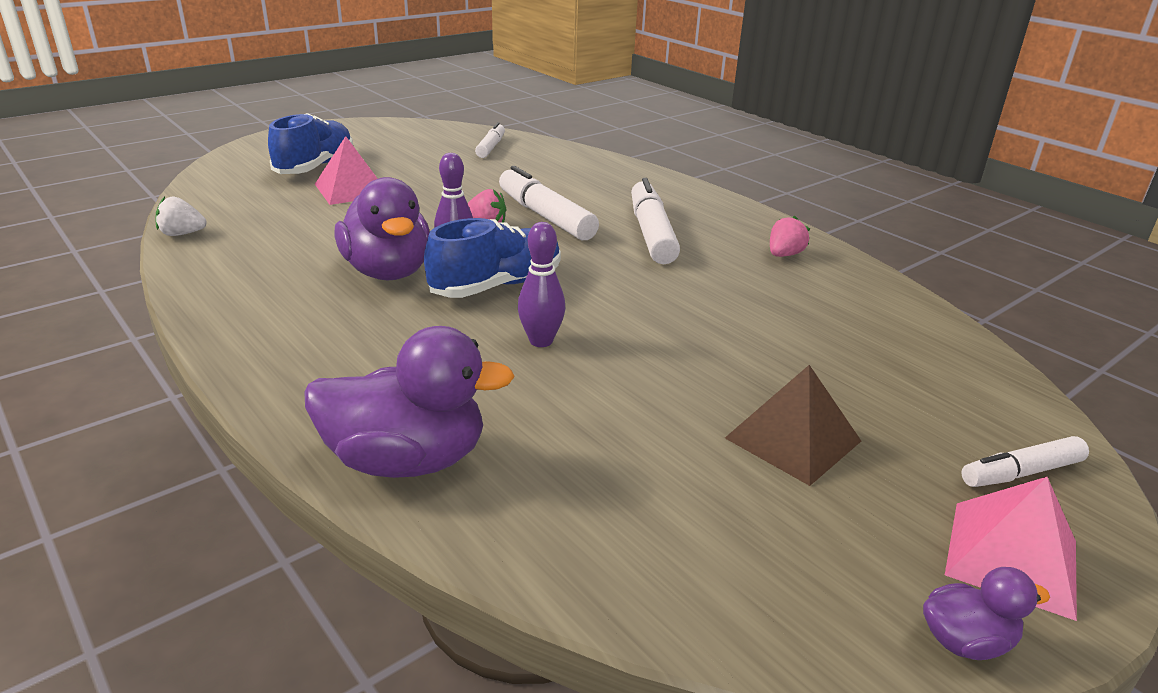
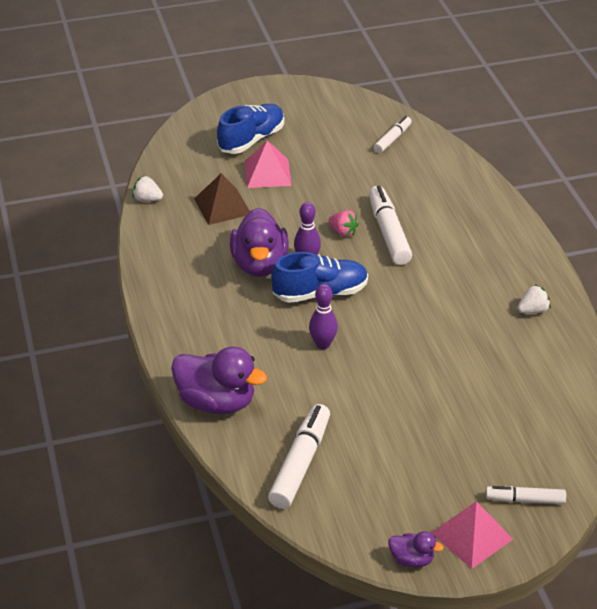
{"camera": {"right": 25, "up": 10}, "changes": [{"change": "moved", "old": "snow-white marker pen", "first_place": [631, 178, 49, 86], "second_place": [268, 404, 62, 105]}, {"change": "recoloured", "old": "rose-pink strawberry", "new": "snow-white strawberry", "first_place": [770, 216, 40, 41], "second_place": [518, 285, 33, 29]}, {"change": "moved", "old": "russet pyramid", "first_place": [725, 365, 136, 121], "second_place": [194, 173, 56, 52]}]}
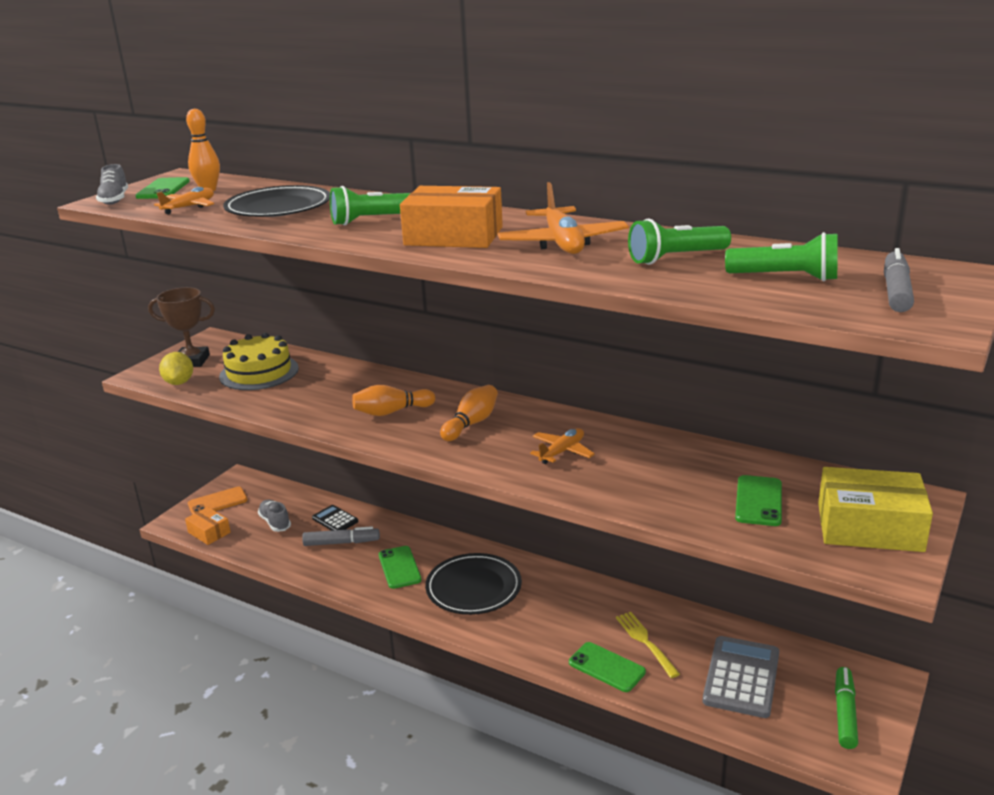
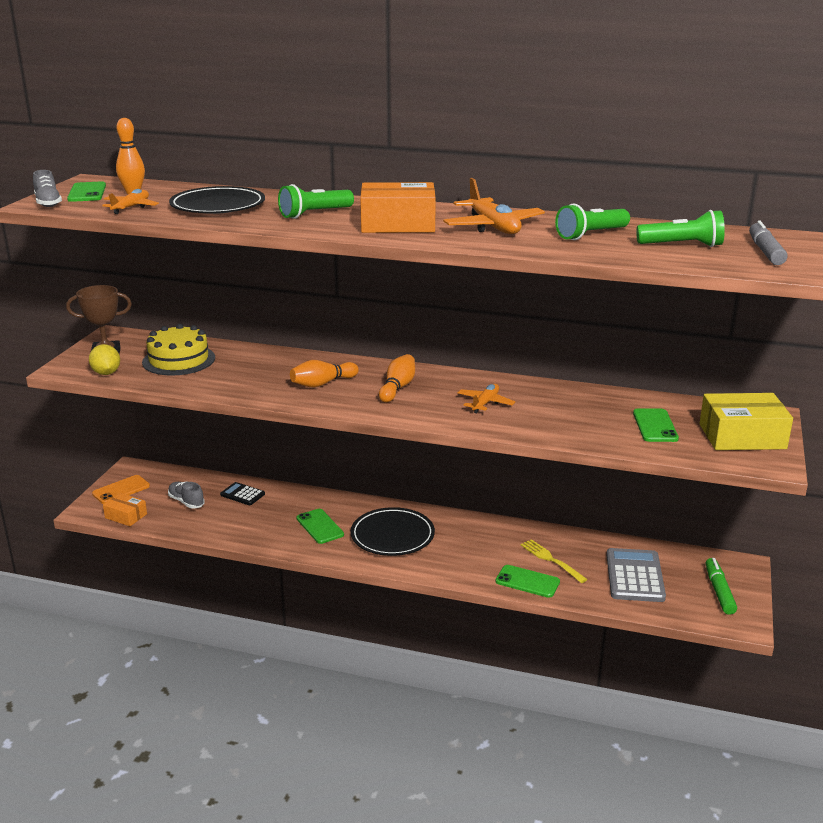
{"camera": {"right": -15, "up": 0}, "changes": [{"change": "removed", "old": "ash-grey marker pen", "first_place": [302, 526, 78, 20]}]}
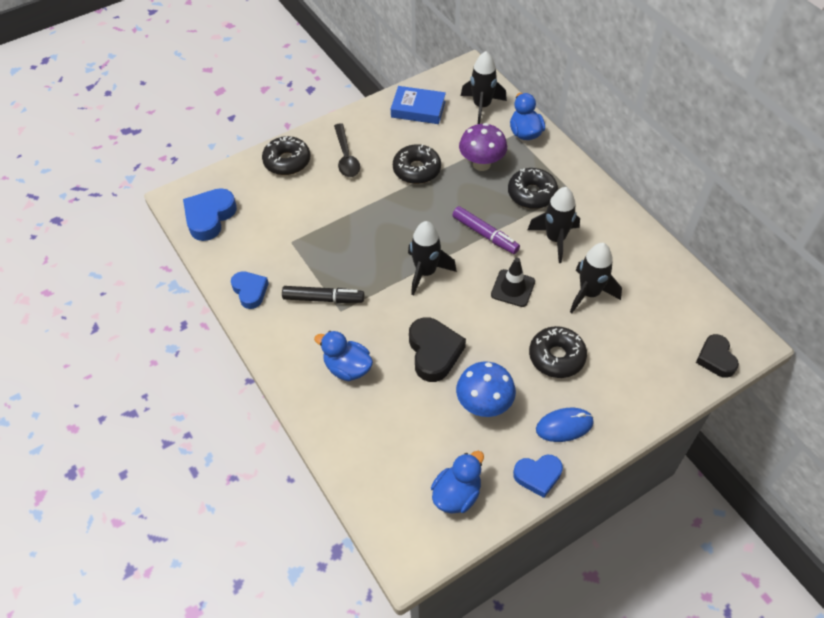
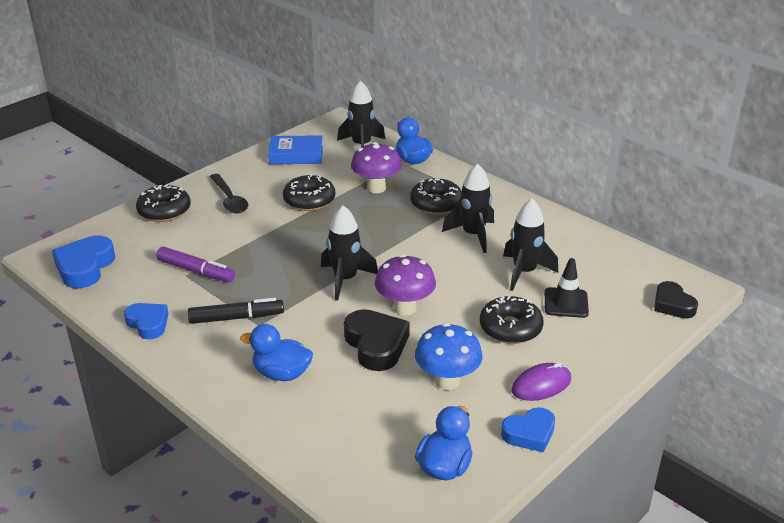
{"camera": {"right": -15, "up": -20}, "changes": [{"change": "moved", "old": "purple marker pen", "first_place": [452, 206, 68, 48], "second_place": [156, 247, 79, 35]}, {"change": "moved", "old": "jet-black road cone", "first_place": [491, 258, 44, 49], "second_place": [545, 258, 44, 60]}, {"change": "recoloured", "old": "blue mouse", "new": "purple mouse", "first_place": [536, 408, 58, 34], "second_place": [511, 363, 60, 38]}, {"change": "added", "new": "purple mushroom", "second_place": [375, 254, 61, 62]}]}
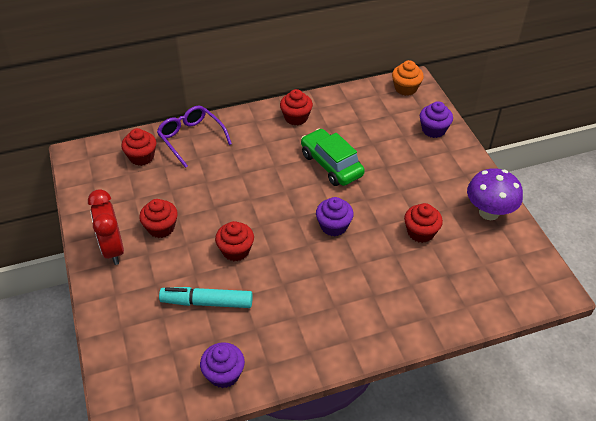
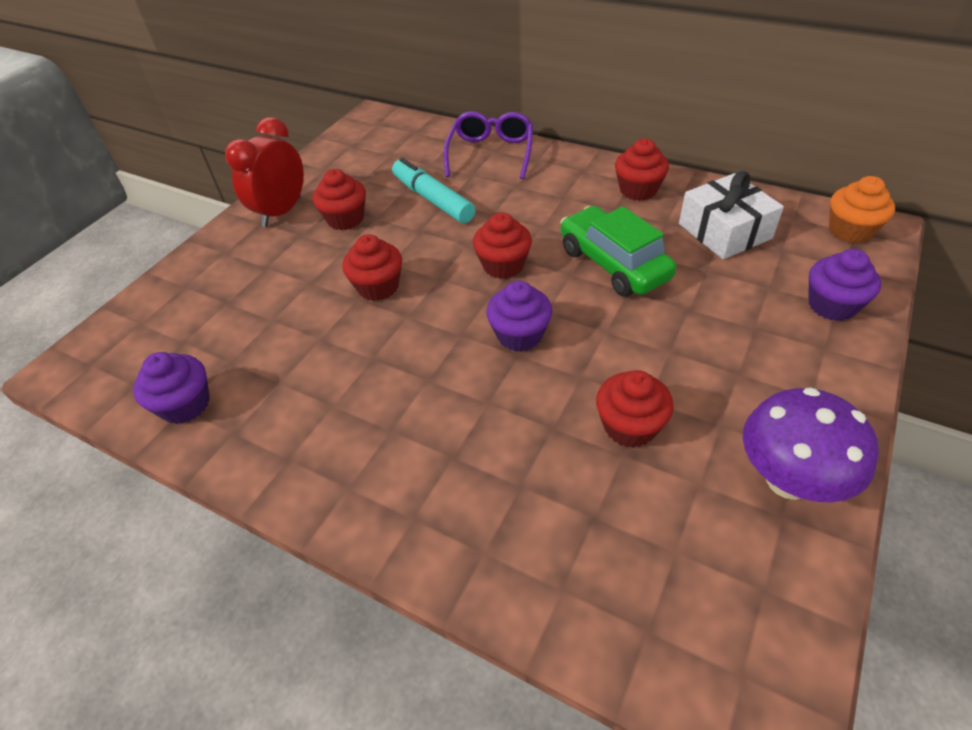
{"camera": {"right": 50, "up": 0}, "changes": [{"change": "moved", "old": "red cupcake", "first_place": [121, 128, 35, 38], "second_place": [473, 212, 59, 67]}, {"change": "turned", "old": "leaf-green toy car", "first_place": [301, 128, 64, 58], "second_place": [560, 206, 116, 91], "degrees": -45}, {"change": "moved", "old": "turquoise marker pen", "first_place": [159, 287, 94, 21], "second_place": [392, 158, 84, 65]}, {"change": "added", "new": "snow-white gift", "second_place": [679, 171, 105, 88]}]}
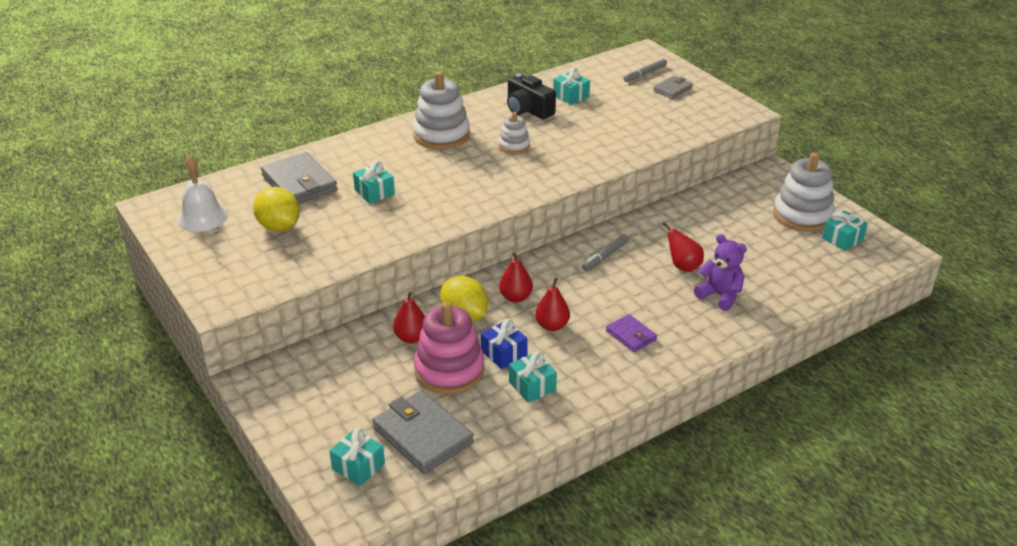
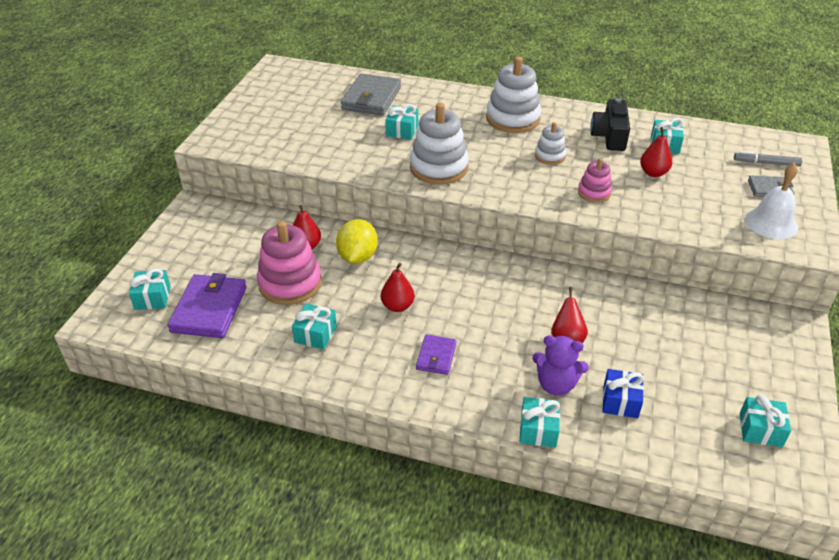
{"camera": {"right": 50, "up": 5}, "changes": [{"change": "moved", "old": "snow-white ring stacker", "first_place": [773, 152, 62, 80], "second_place": [410, 103, 59, 82]}, {"change": "moved", "old": "snow-white bell", "first_place": [177, 156, 51, 76], "second_place": [745, 163, 53, 76]}, {"change": "removed", "old": "bright yellow toy lemon", "first_place": [253, 187, 47, 44]}, {"change": "removed", "old": "ash-grey marker pen", "first_place": [582, 234, 47, 37]}, {"change": "turned", "old": "purple teddy bear", "first_place": [694, 234, 53, 77], "second_place": [532, 335, 57, 61], "degrees": 105}, {"change": "moved", "old": "red pear fruit", "first_place": [499, 252, 34, 50], "second_place": [640, 127, 32, 50]}, {"change": "moved", "old": "blue gift", "first_place": [481, 319, 47, 50], "second_place": [602, 369, 42, 49]}, {"change": "recoloured", "old": "ash-grey billfold", "new": "purple billfold", "first_place": [372, 390, 102, 84], "second_place": [167, 273, 79, 65]}, {"change": "added", "new": "rose-pink ring stacker", "second_place": [578, 158, 34, 45]}, {"change": "added", "new": "turquoise gift", "second_place": [520, 397, 40, 50]}]}
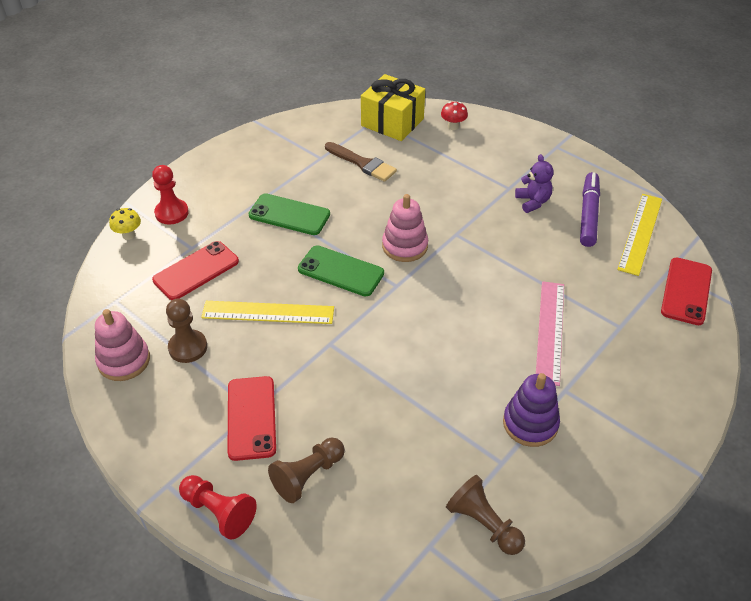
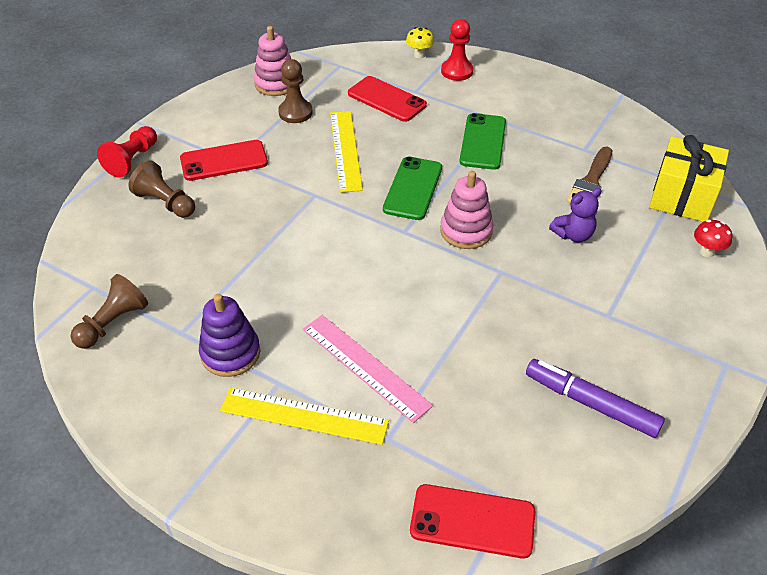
{"camera": {"right": 80, "up": 0}, "changes": [{"change": "moved", "old": "purple teddy bear", "first_place": [515, 154, 38, 59], "second_place": [549, 188, 53, 54]}, {"change": "turned", "old": "purple marker pen", "first_place": [580, 172, 20, 75], "second_place": [526, 359, 139, 79], "degrees": -150}, {"change": "moved", "old": "bright yellow ruler", "first_place": [617, 194, 45, 82], "second_place": [220, 387, 169, 58]}, {"change": "turned", "old": "rose-pink ruler", "first_place": [536, 281, 28, 105], "second_place": [303, 315, 130, 108], "degrees": 45}]}
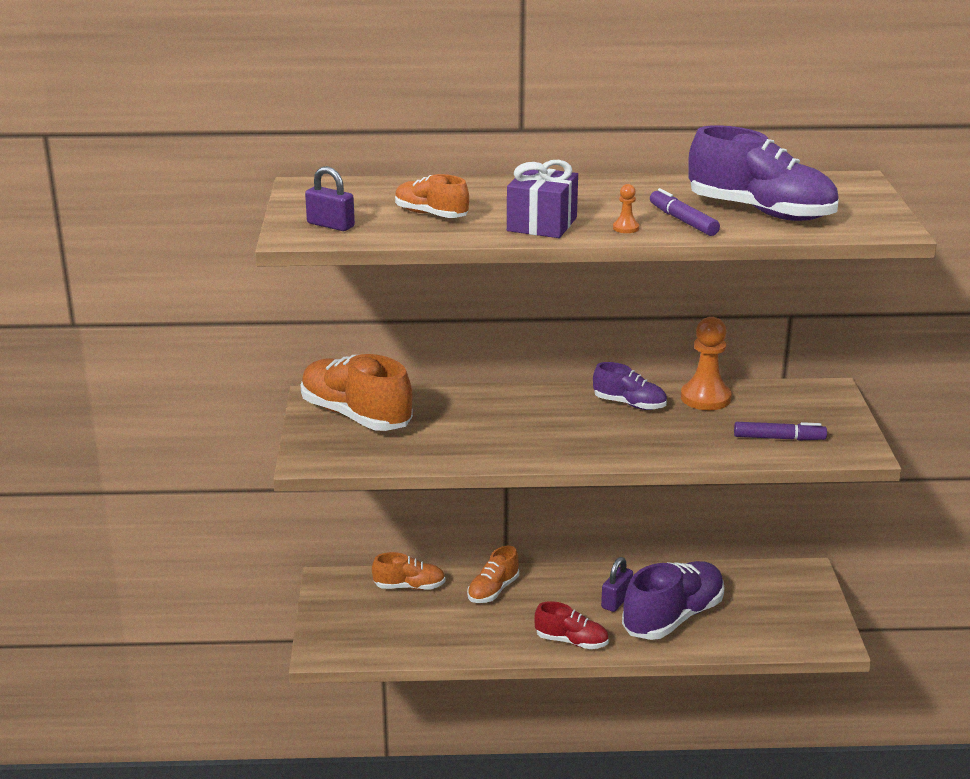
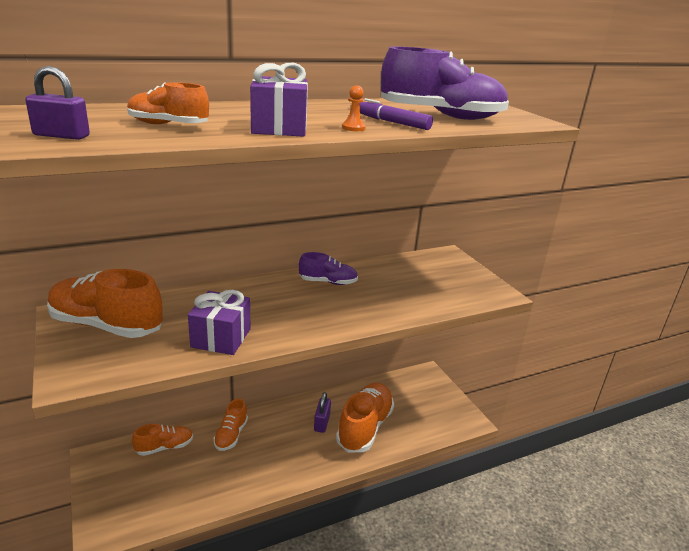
{"camera": {"right": -25, "up": 0}, "changes": [{"change": "removed", "old": "bright orange chess pawn", "first_place": [681, 317, 51, 93]}, {"change": "removed", "old": "purple marker pen", "first_place": [734, 422, 93, 19]}, {"change": "recoloured", "old": "purple shoe", "new": "bright orange shoe", "first_place": [622, 561, 103, 79], "second_place": [336, 383, 58, 69]}, {"change": "removed", "old": "red shoe", "first_place": [534, 601, 75, 48]}, {"change": "added", "new": "purple gift", "second_place": [188, 290, 62, 65]}]}
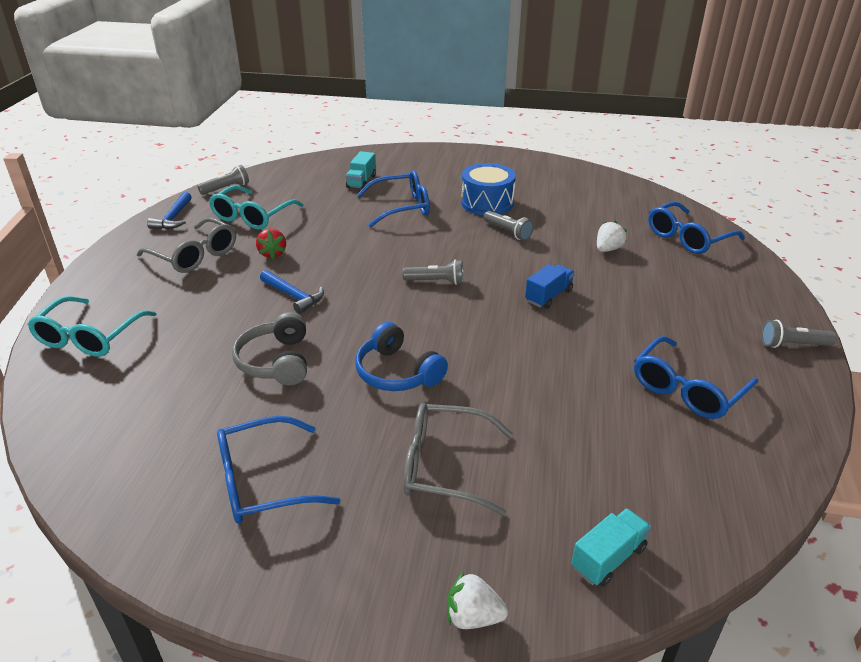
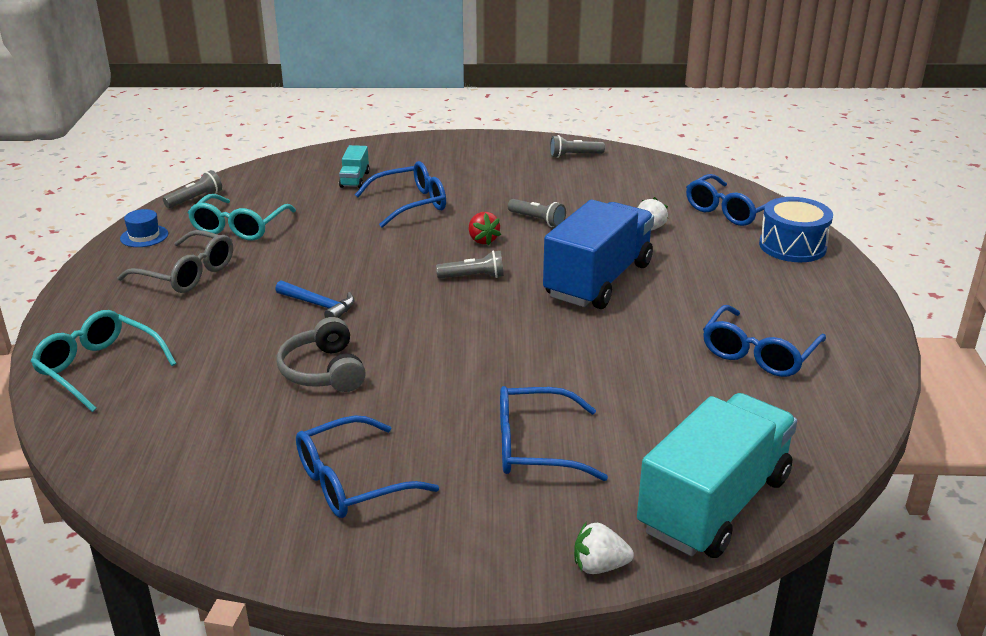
{"camera": {"right": -10, "up": -5}, "changes": [{"change": "moved", "old": "blue toy drum", "first_place": [461, 163, 55, 53], "second_place": [759, 197, 74, 65]}, {"change": "replaced", "old": "blue claw hammer", "new": "blue hat", "first_place": [147, 192, 45, 37], "second_place": [120, 209, 48, 38]}, {"change": "moved", "old": "red strawberry", "first_place": [256, 229, 30, 30], "second_place": [469, 212, 32, 33]}, {"change": "resized", "old": "blue truck", "first_place": [525, 264, 50, 45], "second_place": [543, 200, 111, 109], "factor": 2.31}, {"change": "turned", "old": "turquoise eyeglasses", "first_place": [28, 296, 128, 61], "second_place": [31, 310, 146, 102], "degrees": 120}, {"change": "moved", "old": "ash-grey flashlight", "first_place": [761, 320, 76, 28], "second_place": [550, 135, 55, 23]}, {"change": "removed", "old": "blue over-ear headphones", "first_place": [355, 322, 93, 69]}, {"change": "recoloured", "old": "ash-grey eyeglasses", "new": "blue eyeglasses", "first_place": [403, 403, 110, 112], "second_place": [500, 386, 108, 95]}, {"change": "resized", "old": "turquoise truck", "first_place": [571, 508, 80, 79], "second_place": [637, 393, 160, 165], "factor": 2.31}]}
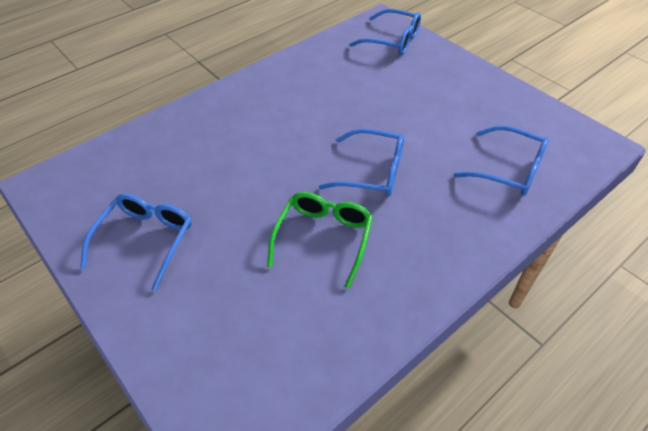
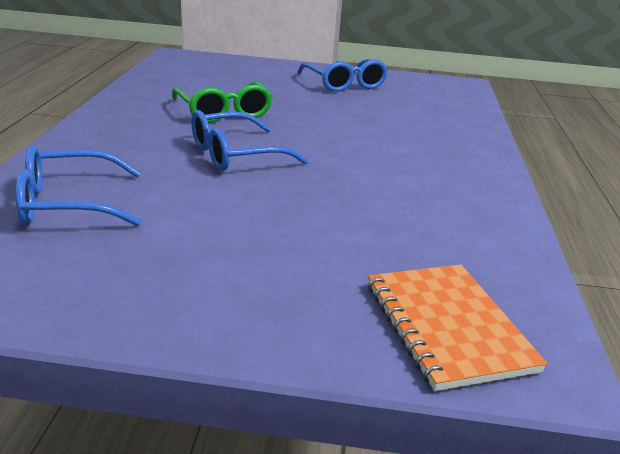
{"camera": {"right": 135, "up": -20}, "changes": [{"change": "replaced", "old": "blue eyeglasses", "new": "bright orange notebook", "first_place": [349, 9, 72, 46], "second_place": [368, 264, 179, 127]}]}
